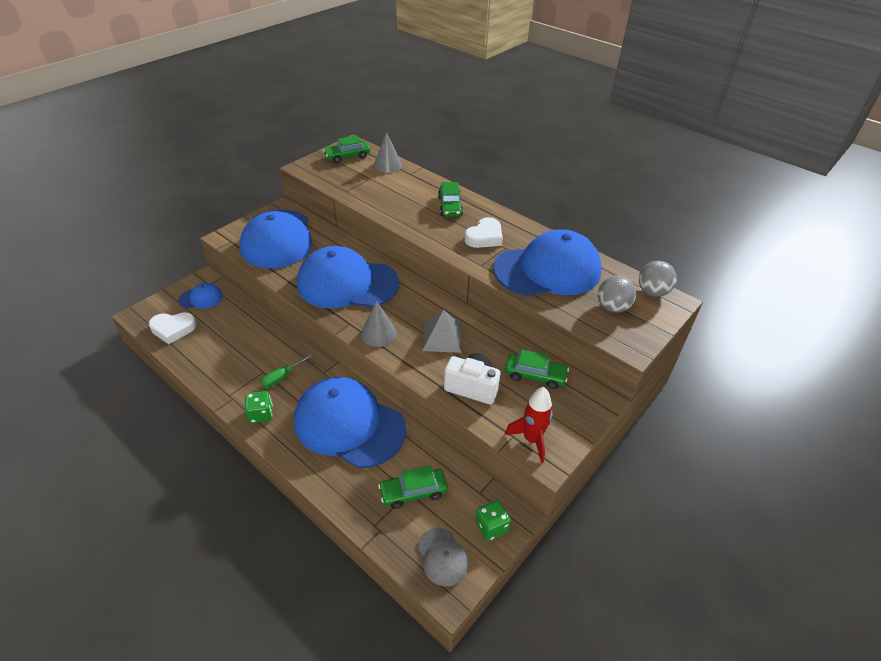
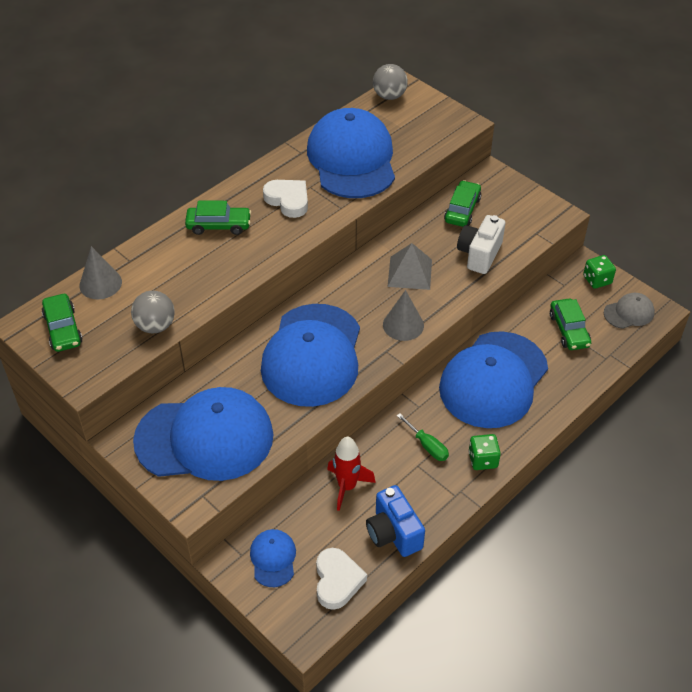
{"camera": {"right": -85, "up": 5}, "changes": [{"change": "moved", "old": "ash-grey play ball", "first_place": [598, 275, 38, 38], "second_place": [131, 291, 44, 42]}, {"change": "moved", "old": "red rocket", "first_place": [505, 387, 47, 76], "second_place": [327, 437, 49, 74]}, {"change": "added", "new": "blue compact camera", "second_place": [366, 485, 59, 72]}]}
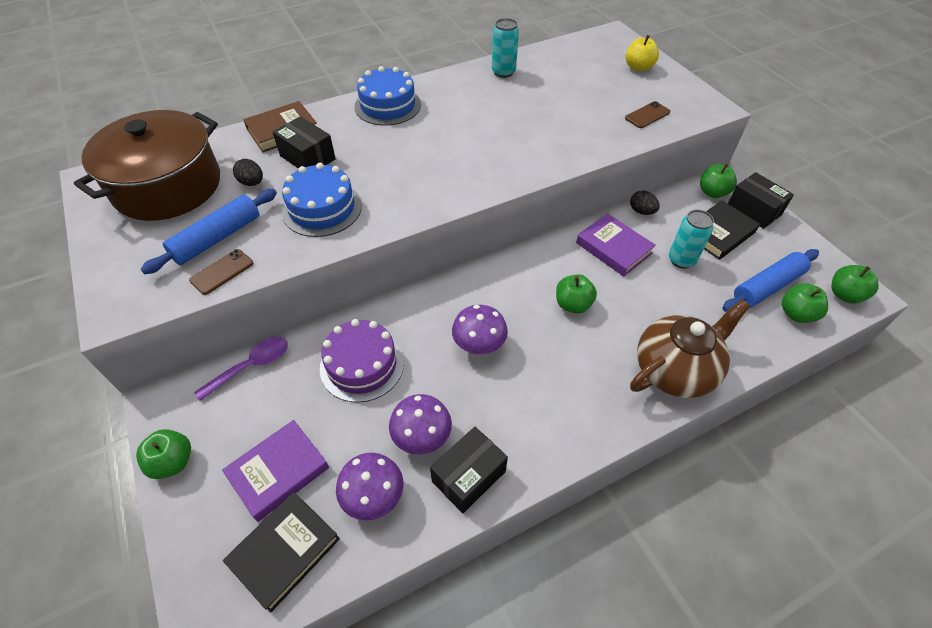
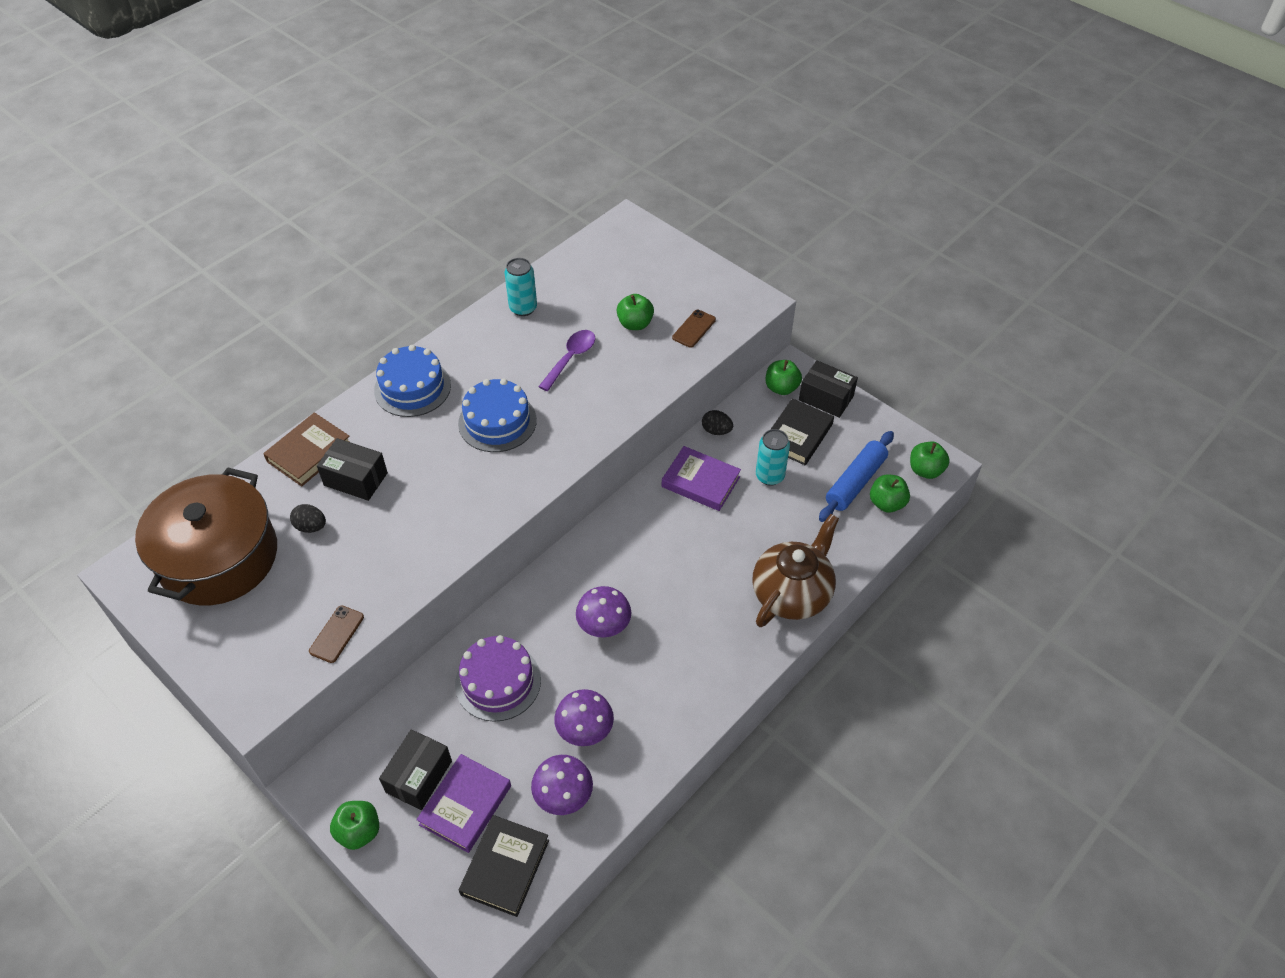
{"camera": {"right": -20, "up": 0}, "changes": [{"change": "removed", "old": "bright yellow toy apple", "first_place": [626, 35, 33, 37]}, {"change": "moved", "old": "blue cake", "first_place": [282, 163, 80, 74], "second_place": [458, 378, 79, 74]}, {"change": "removed", "old": "blue pastry roller", "first_place": [141, 189, 136, 85]}, {"change": "moved", "old": "leaf-green toy apple", "first_place": [556, 274, 41, 40], "second_place": [617, 294, 37, 36]}, {"change": "moved", "old": "purple spoon", "first_place": [194, 337, 94, 64], "second_place": [538, 330, 57, 61]}, {"change": "moved", "old": "jet-black box", "first_place": [430, 427, 78, 86], "second_place": [379, 729, 73, 81]}]}
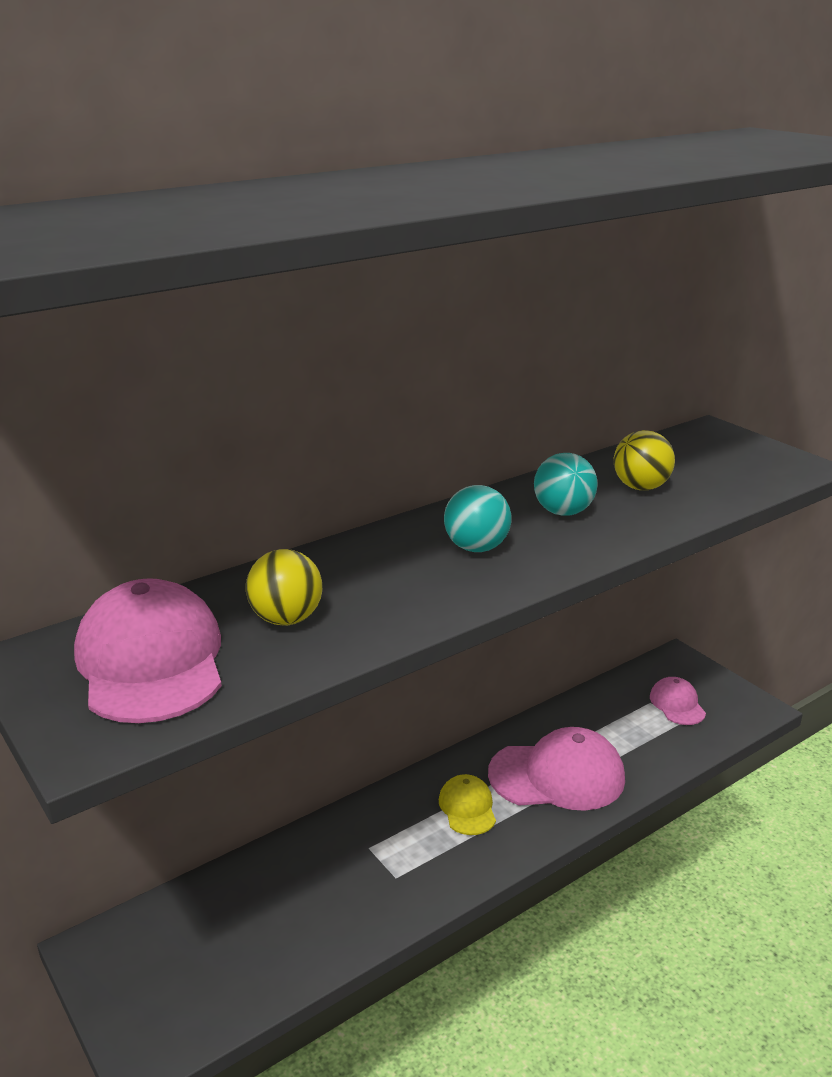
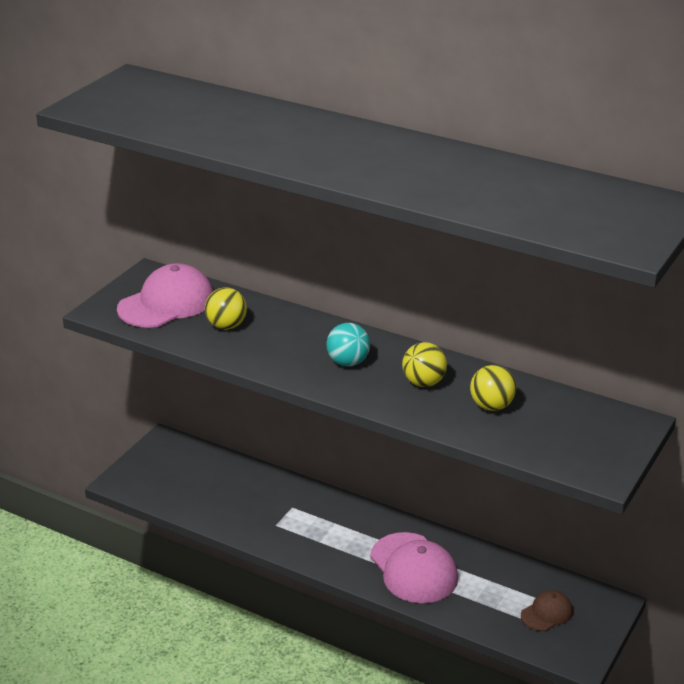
{"camera": {"right": 65, "up": 5}, "changes": [{"change": "recoloured", "old": "turquoise play ball", "new": "bright yellow play ball", "first_place": [534, 453, 63, 63], "second_place": [402, 342, 45, 45]}, {"change": "recoloured", "old": "rose-pink baseball cap", "new": "russet baseball cap", "first_place": [650, 677, 56, 48], "second_place": [521, 590, 52, 41]}, {"change": "removed", "old": "bright yellow baseball cap", "first_place": [439, 774, 57, 61]}]}
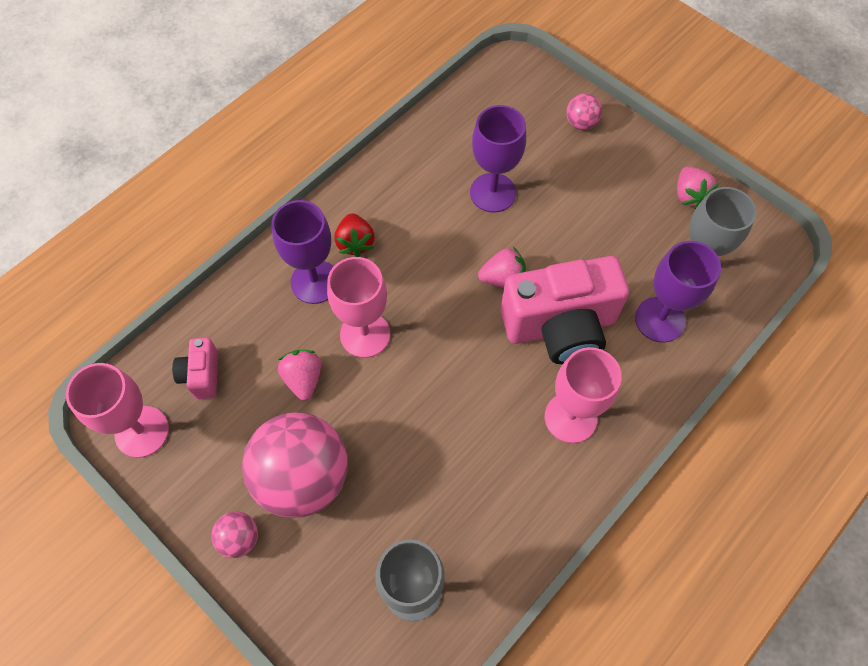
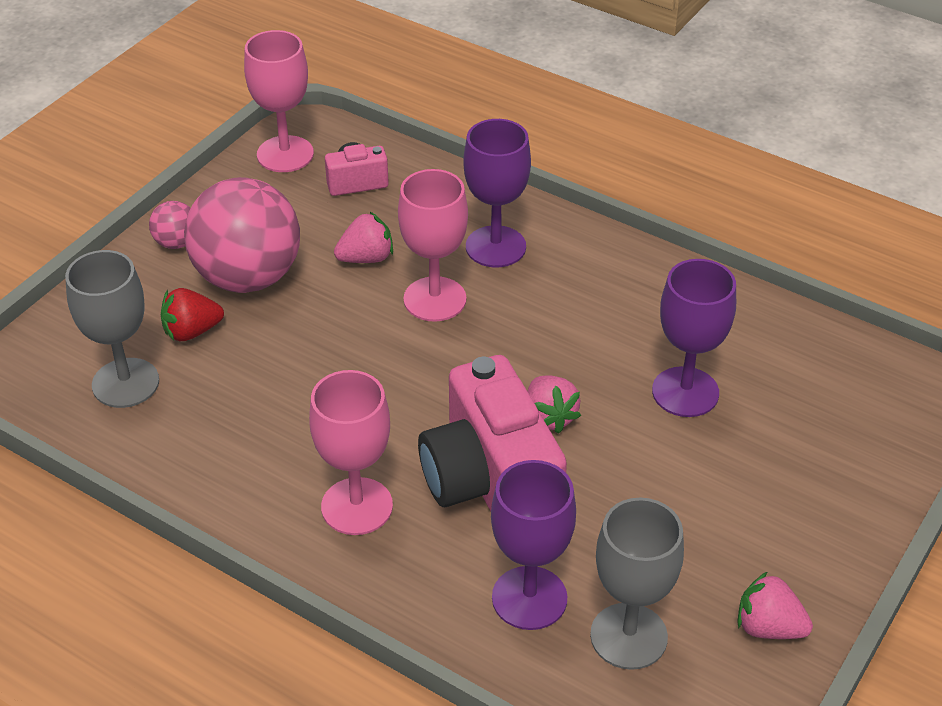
{"camera": {"right": 80, "up": -20}, "changes": [{"change": "removed", "old": "rose-pink play ball", "first_place": [566, 94, 36, 36]}, {"change": "turned", "old": "rose-pink strawberry", "first_place": [677, 166, 41, 43], "second_place": [738, 572, 75, 67], "degrees": 45}, {"change": "moved", "old": "red strawberry", "first_place": [334, 213, 41, 44], "second_place": [161, 288, 63, 53]}]}
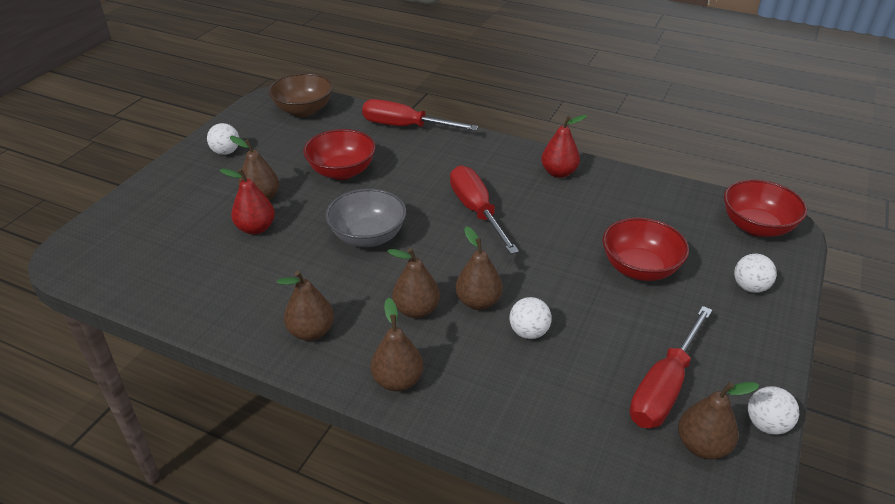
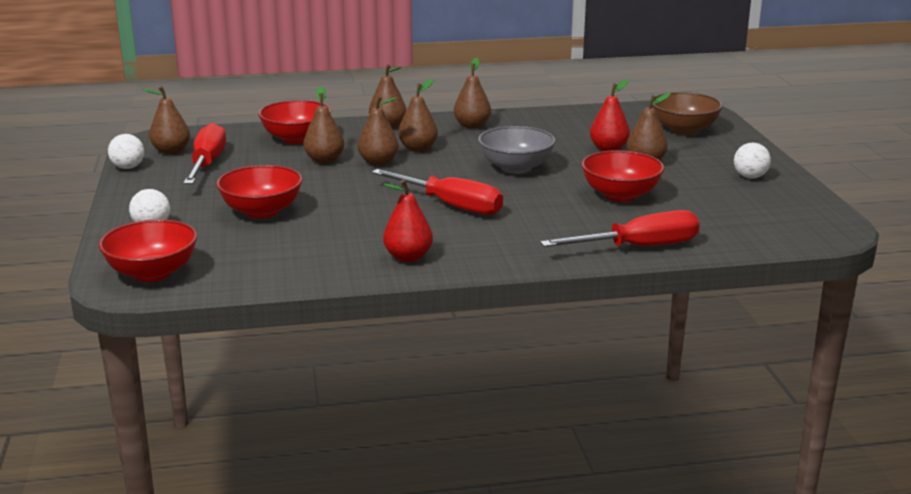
{"camera": {"right": 145, "up": -15}, "changes": [{"change": "moved", "old": "russet bowl", "first_place": [268, 73, 65, 44], "second_place": [652, 92, 71, 43]}, {"change": "replaced", "old": "snow-white play ball", "new": "russet pear fruit", "first_place": [509, 297, 43, 42], "second_place": [303, 87, 41, 77]}, {"change": "added", "new": "red bowl", "second_place": [258, 100, 73, 44]}]}
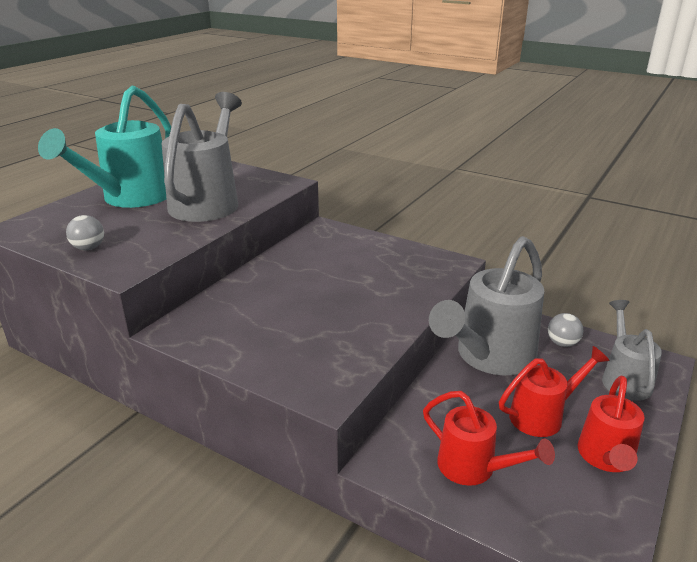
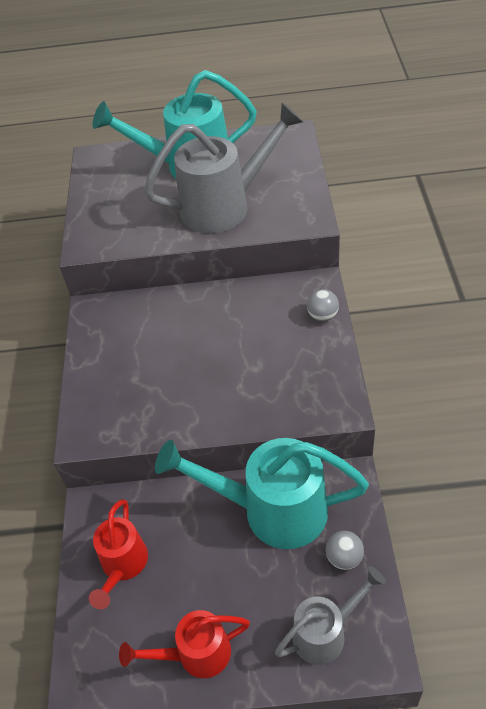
{"camera": {"right": 60, "up": 20}, "changes": [{"change": "moved", "old": "ash-grey play ball", "first_place": [66, 215, 38, 35], "second_place": [307, 289, 32, 32]}, {"change": "recoloured", "old": "ash-grey watering pot", "new": "turquoise watering pot", "first_place": [429, 236, 115, 139], "second_place": [155, 438, 214, 111]}, {"change": "removed", "old": "red watering pot", "first_place": [499, 346, 111, 91]}]}
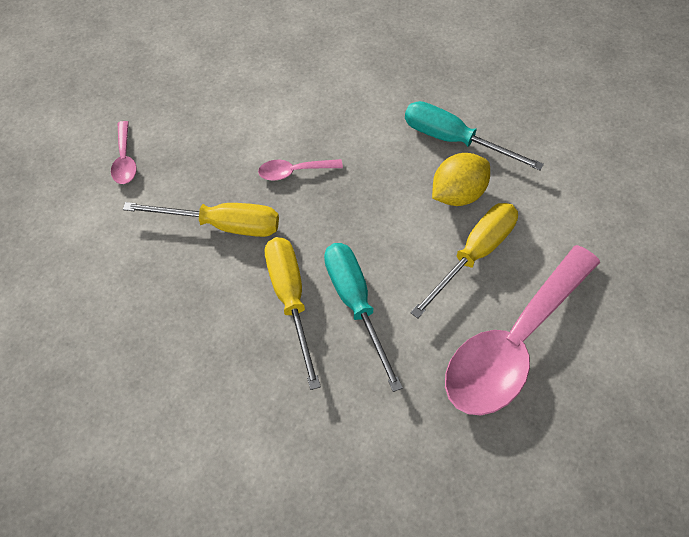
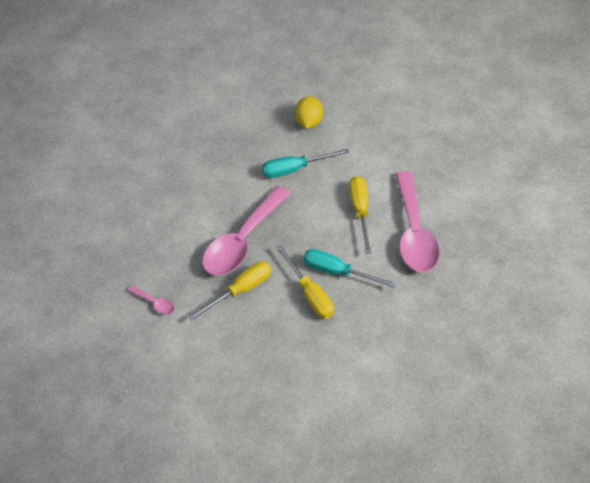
{"camera": {"right": -45, "up": -5}, "changes": [{"change": "moved", "old": "bright yellow toy lemon", "first_place": [432, 153, 58, 53], "second_place": [295, 96, 28, 32]}, {"change": "resized", "old": "rose-pink spoon", "first_place": [258, 159, 85, 22], "second_place": [202, 186, 89, 89], "factor": 2.42}, {"change": "turned", "old": "bright yellow flat screwdriver", "first_place": [265, 237, 56, 153], "second_place": [276, 245, 58, 74], "degrees": -150}]}
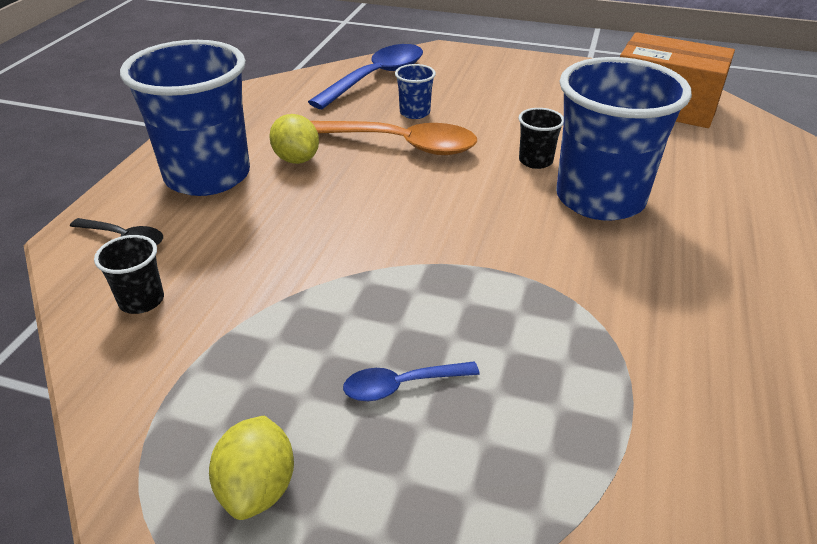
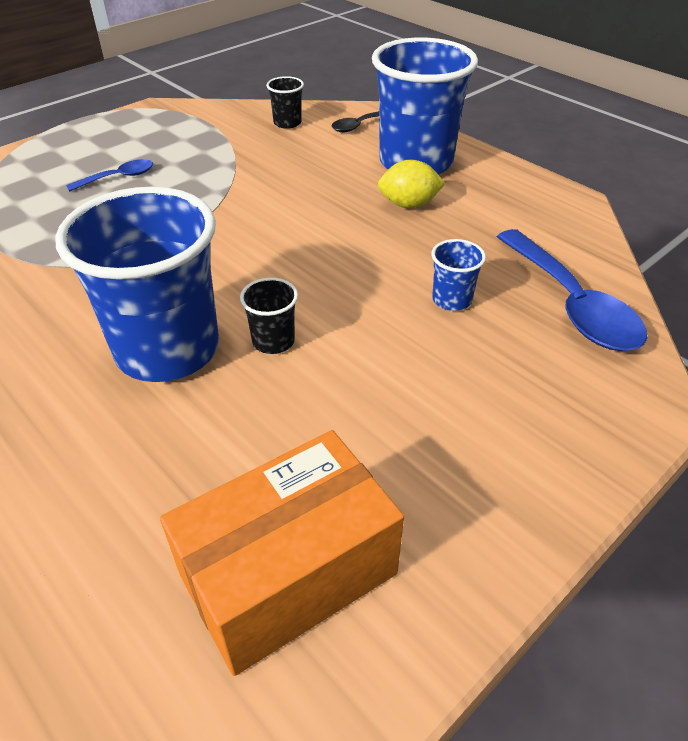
{"camera": {"right": 120, "up": 5}, "changes": [{"change": "removed", "old": "bright orange spoon", "first_place": [311, 121, 166, 34]}, {"change": "turned", "old": "blue spoon", "first_place": [343, 361, 137, 40], "second_place": [66, 159, 87, 33], "degrees": 45}, {"change": "removed", "old": "bright yellow toy lemon", "first_place": [209, 416, 85, 104]}]}
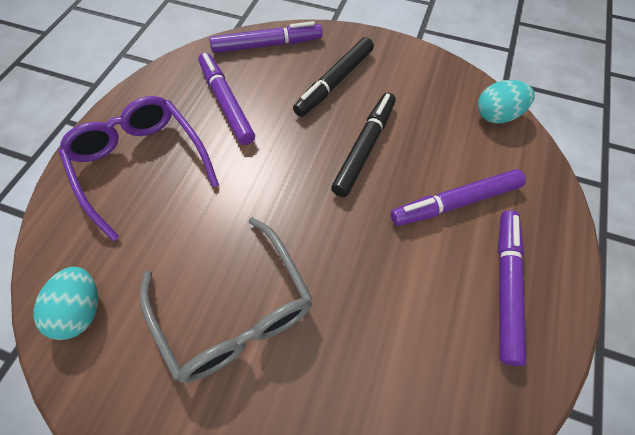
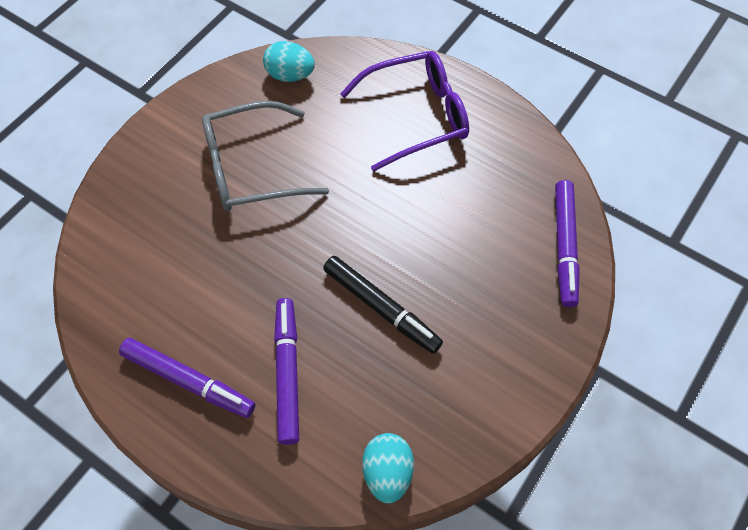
{"camera": {"right": 105, "up": 0}, "changes": [{"change": "removed", "old": "jet-black marker pen", "first_place": [293, 37, 81, 80]}, {"change": "removed", "old": "purple marker pen", "first_place": [198, 53, 57, 92]}]}
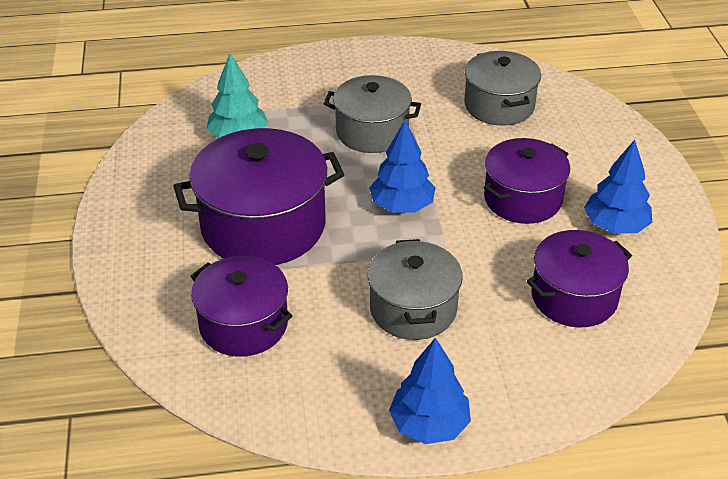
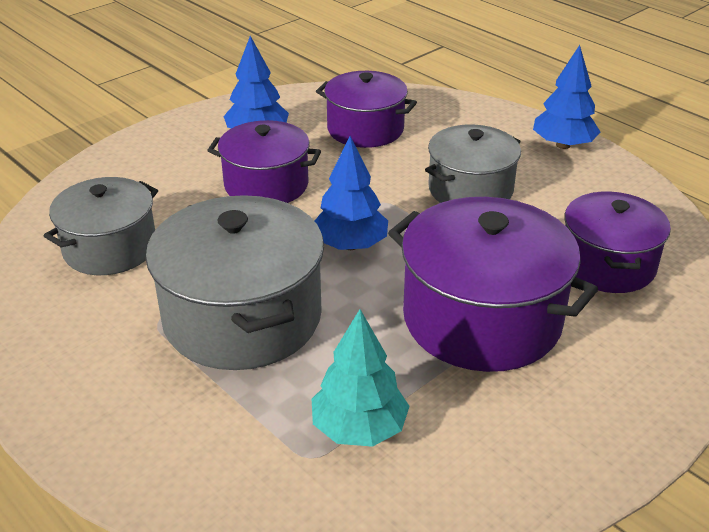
{"camera": {"right": -125, "up": -5}, "changes": [{"change": "resized", "old": "ash-grey stockpot", "first_place": [324, 75, 97, 78], "second_place": [146, 195, 178, 175], "factor": 1.55}]}
